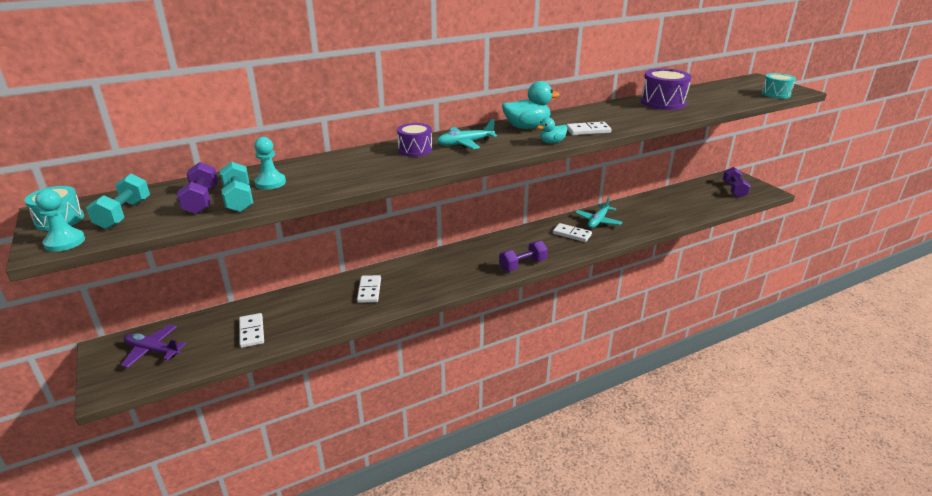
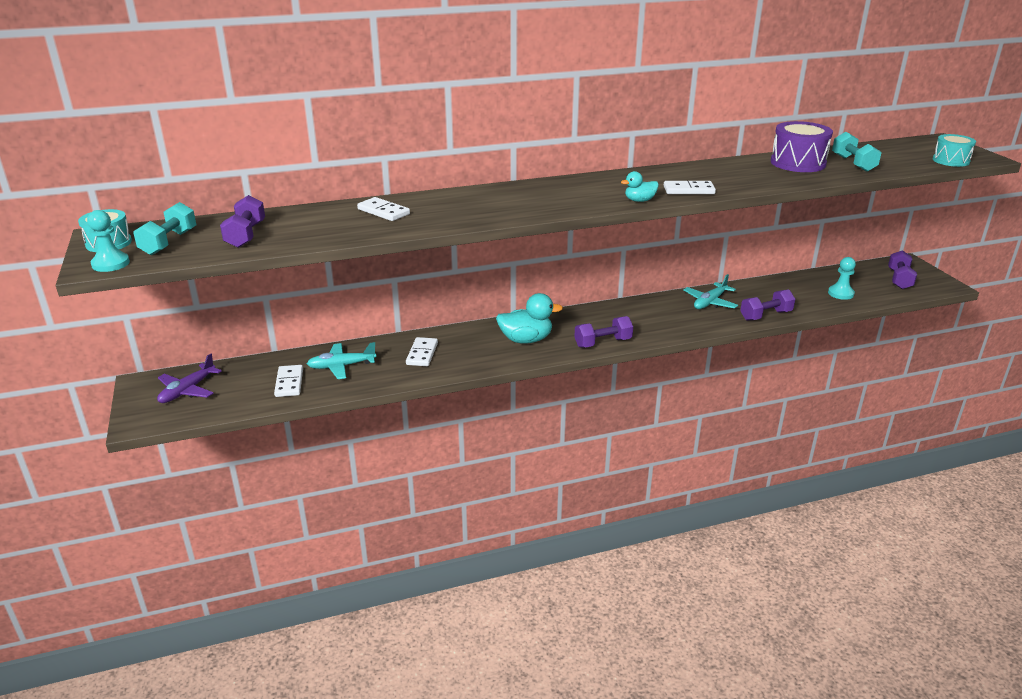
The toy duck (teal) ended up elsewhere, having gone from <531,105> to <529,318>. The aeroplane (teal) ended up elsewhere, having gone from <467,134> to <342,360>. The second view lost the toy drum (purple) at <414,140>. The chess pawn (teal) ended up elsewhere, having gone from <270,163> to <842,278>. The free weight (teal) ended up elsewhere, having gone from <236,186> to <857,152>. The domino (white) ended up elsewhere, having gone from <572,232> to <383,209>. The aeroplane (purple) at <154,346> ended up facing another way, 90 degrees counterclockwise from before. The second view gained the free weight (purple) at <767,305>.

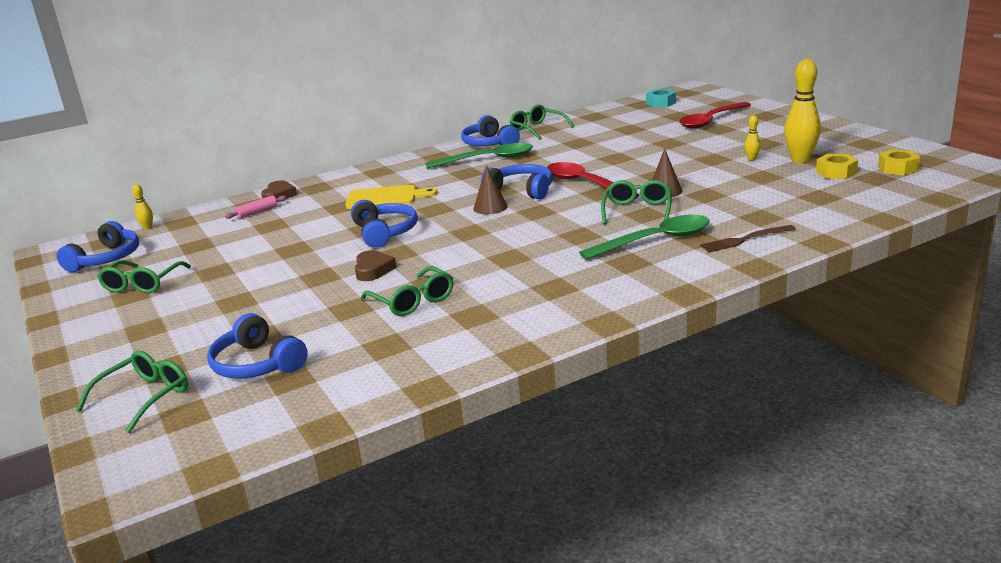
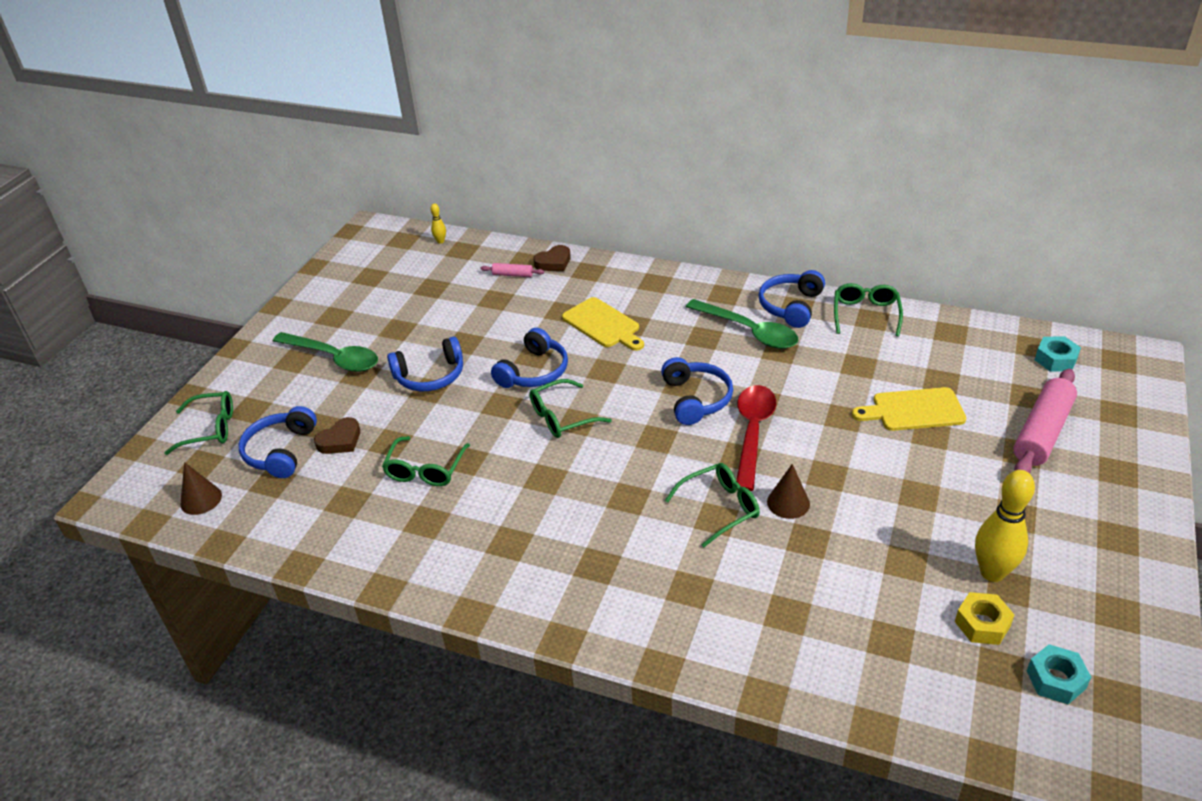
Where the teaspoon (scarlet) stood at <715,115>, the rolling pin (pink) came to stand at <1045,421>. The second view lost the tenpin (golden) at <752,138>. What was the nut (golden) at <899,162> turned into the nut (teal) at <1058,674>. The cone shape (brown) ended up elsewhere, having gone from <491,189> to <201,488>. The teaspoon (emerald) ended up elsewhere, having gone from <644,237> to <325,352>. The headphones (royal blue) ended up elsewhere, having gone from <98,246> to <425,363>. The second view lost the dinner fork (brown) at <748,238>. The love heart (brown) ended up elsewhere, having gone from <376,265> to <337,435>. The spectacles (emerald) ended up elsewhere, having gone from <144,276> to <570,408>. The second view gained the bread board (golden) at <909,409>.

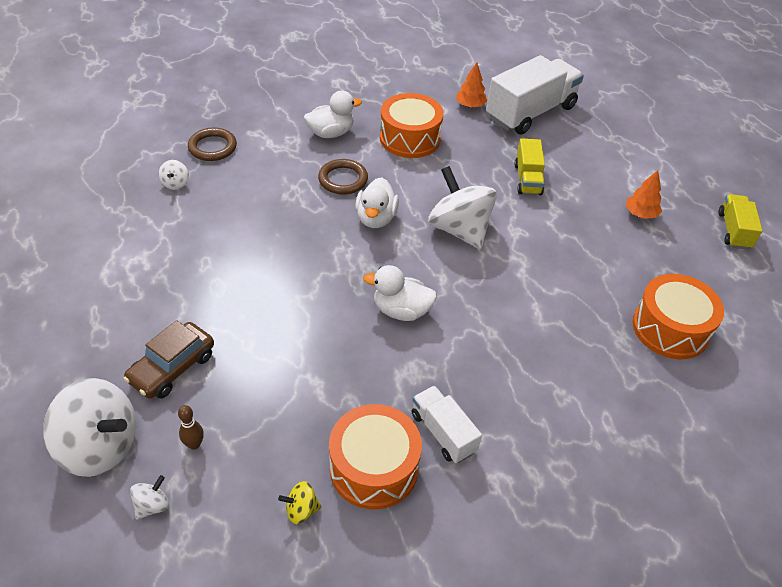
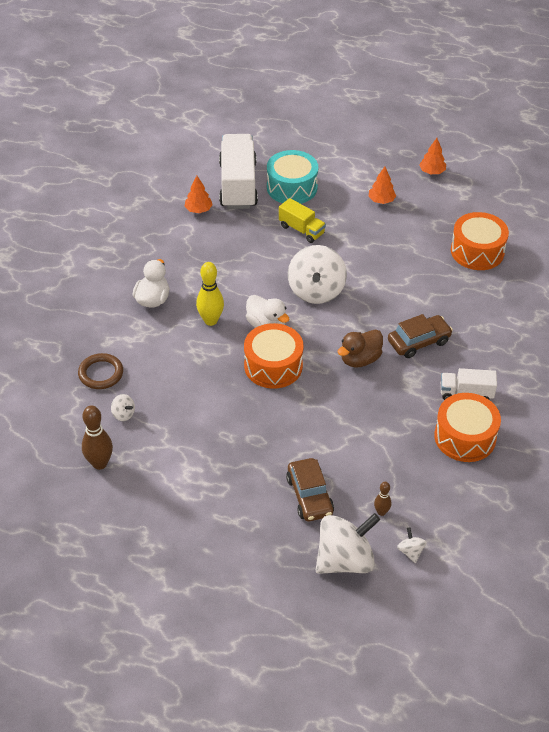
The toy drum (orange) ended up elsewhere, having gone from <412,125> to <274,356>. Where the ring (brown) stood at <343,177>, the tenpin (golden) came to stand at <210,294>. The whirligig (white) at <462,207> ended up facing another way, 90 degrees counterclockwise from before. Where the lorry (golden) stood at <740,222>, the tree (orange) came to stand at <432,156>. What was the toy duck (white) at <400,293> turned into the toy duck (brown) at <360,349>. The second view lost the whirligig (golden) at <299,502>. The second view gained the toy drum (teal) at <292,177>. The second view gained the automobile (brown) at <420,336>. The second view gained the tenpin (brown) at <97,437>.

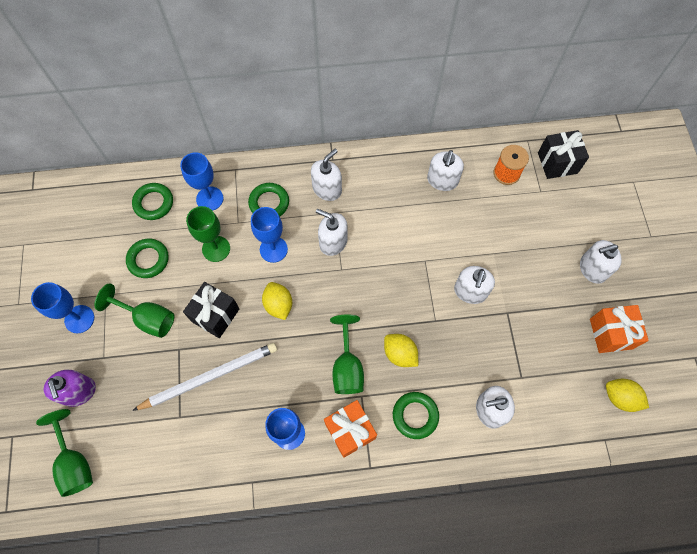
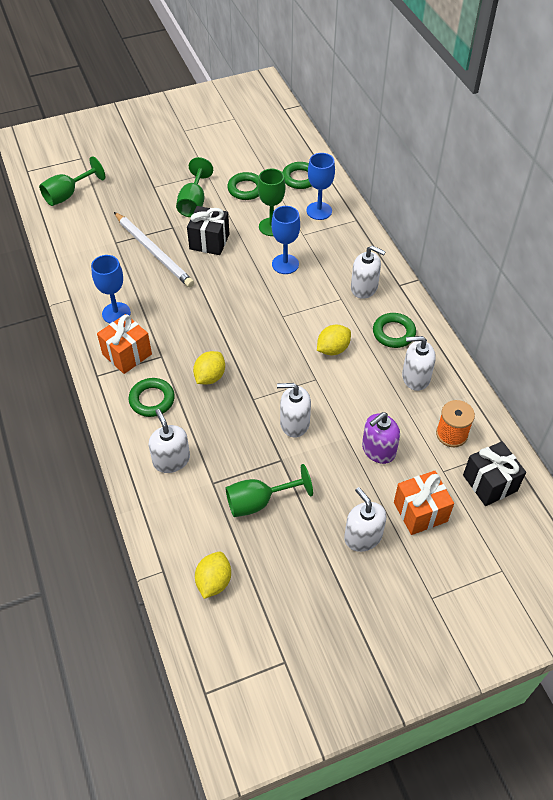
The ring (emerald) ended up elsewhere, having gone from <268,200> to <394,330>. The second view lost the soap pump (white) at <332,232>. The second view lost the wine glass (royal blue) at <62,307>. The citrus fruit (golden) ended up elsewhere, having gone from <277,301> to <334,340>. The present (orange) ended up elsewhere, having gone from <619,329> to <424,503>. The wine glass (emerald) ended up elsewhere, having gone from <347,354> to <269,490>. The soap pump (purple) ended up elsewhere, having gone from <69,388> to <381,438>.

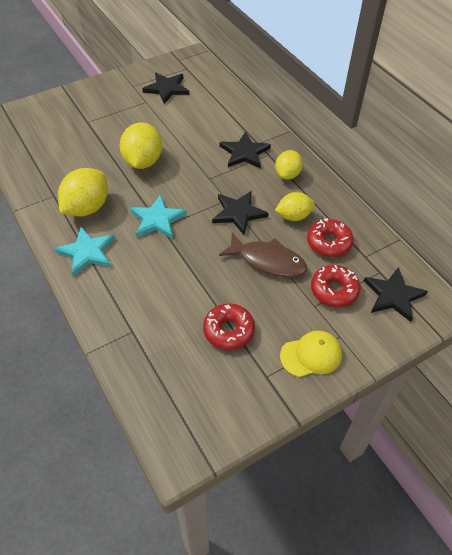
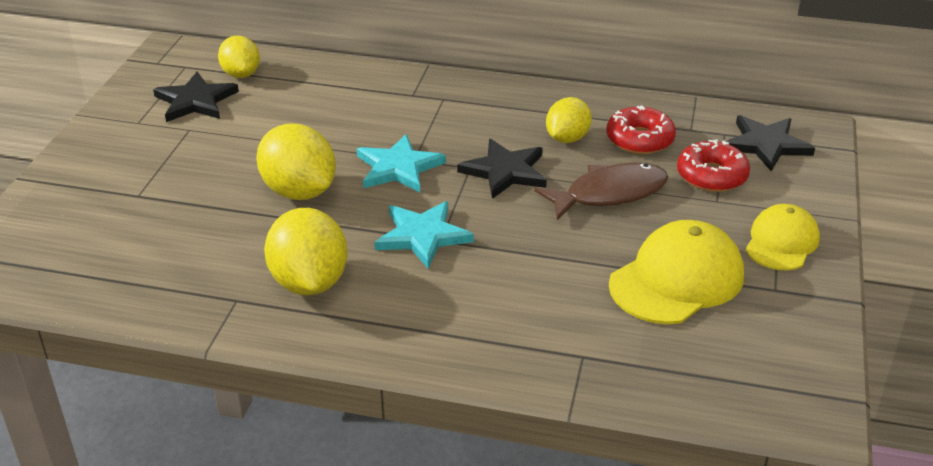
The second view lost the five-pointed star (black) at <245,150>. The citrus fruit (golden) ended up elsewhere, having gone from <289,165> to <239,57>. The five-pointed star (teal) ended up elsewhere, having gone from <85,251> to <401,163>. Where the doughnut (scarlet) stood at <229,326>, the baseball cap (golden) came to stand at <676,272>.

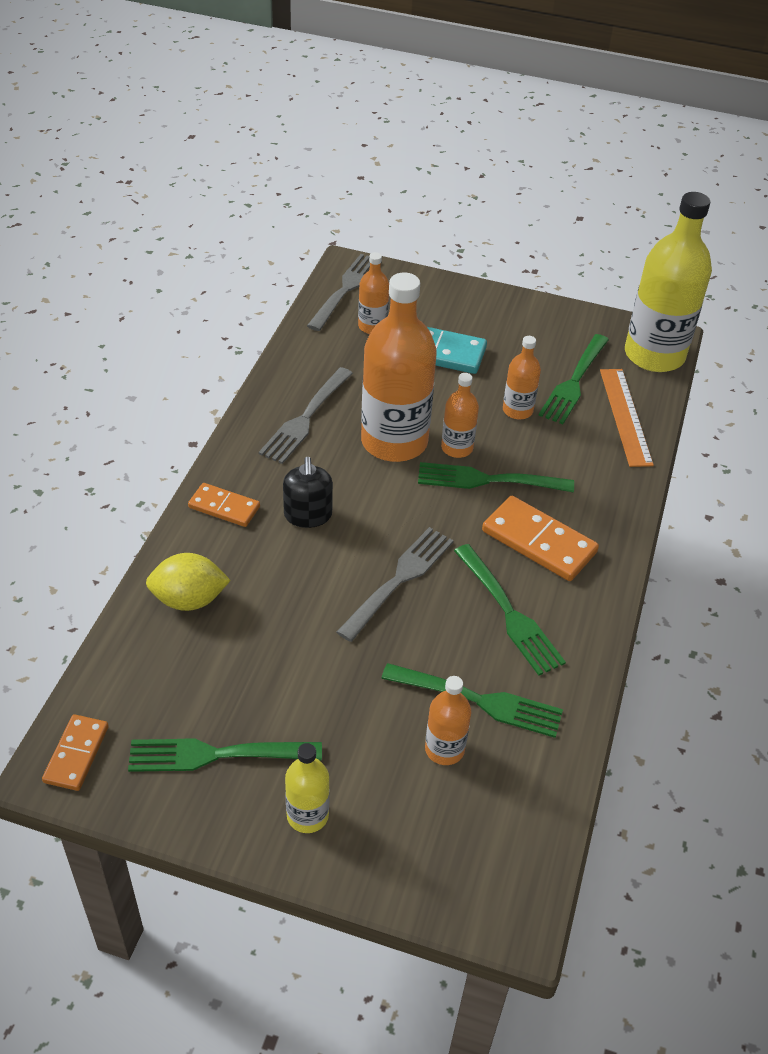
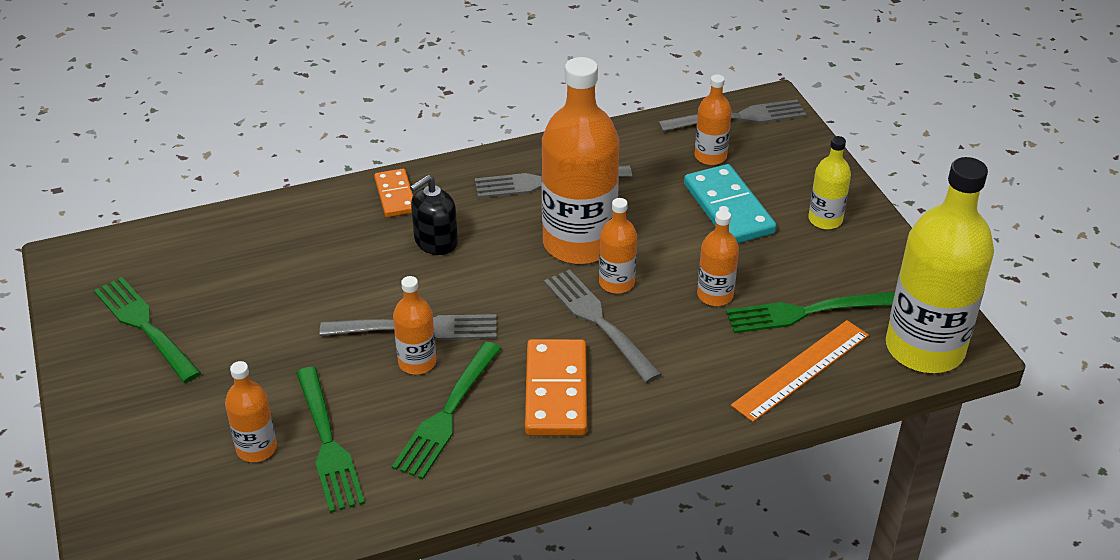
What was the dinner fork (emerald) at <496,477> turned into the dinner fork (gray) at <603,326>. The second view lost the citrus fruit (golden) at <188,582>. The second view lost the domino (orange) at <75,752>. The bottle (golden) ended up elsewhere, having gone from <307,788> to <829,182>. The second view gained the bottle (orange) at <414,325>.

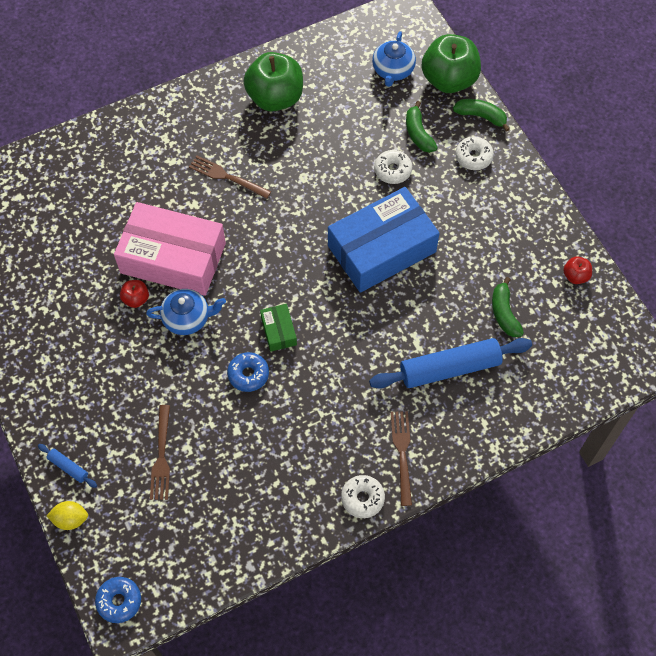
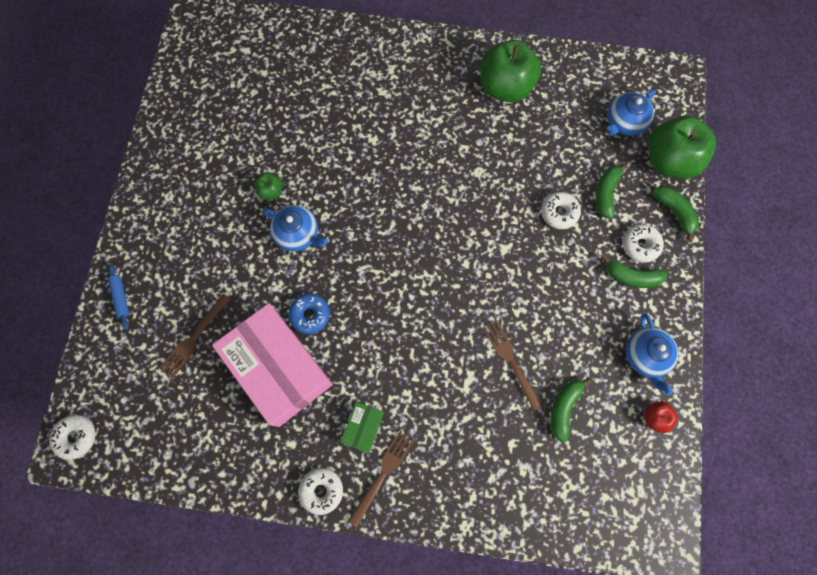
The dinner fork (brown) ended up elsewhere, having gone from <230,177> to <513,366>. The second view lost the parcel (royal blue) at <384,240>. The parcel (pink) ended up elsewhere, having gone from <170,249> to <272,365>. What was the toy apple (scarlet) at <134,294> turned into the toy apple (emerald) at <268,186>. The parcel (emerald) ended up elsewhere, having gone from <278,328> to <362,427>. The second view lost the rolling pin (royal blue) at <450,363>. The second view lost the citrus fruit (golden) at <67,515>. What was the doughnut (royal blue) at <118,600> turned into the doughnut (white) at <72,437>. The second view gained the banana fruit (emerald) at <635,271>. The second view gained the china teapot (royal blue) at <652,354>.

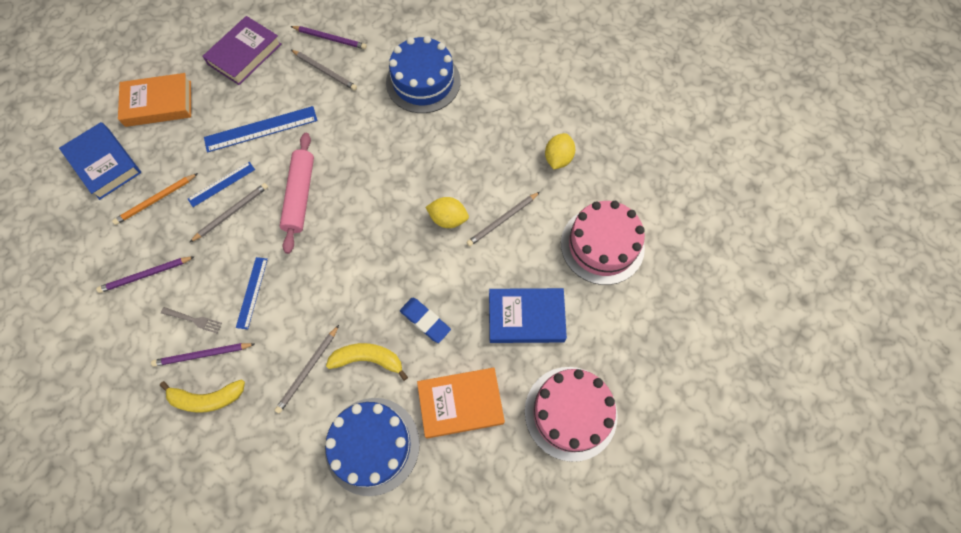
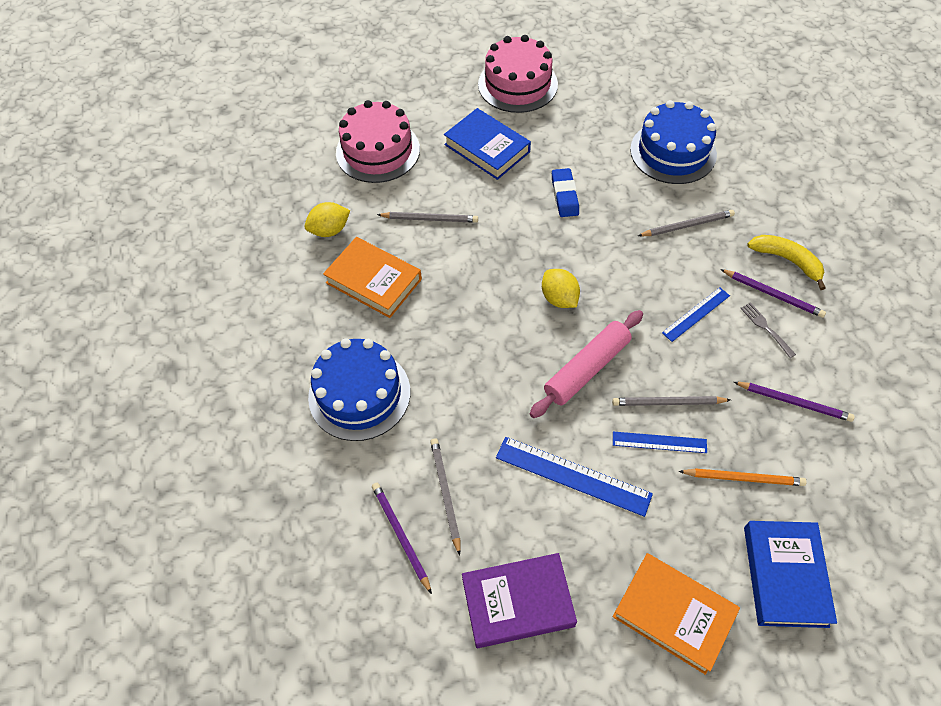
The citrus fruit (golden) ended up elsewhere, having gone from <447,212> to <561,288>. The second view lost the banana fruit (golden) at <367,362>. The book (orange) ended up elsewhere, having gone from <461,403> to <372,277>.

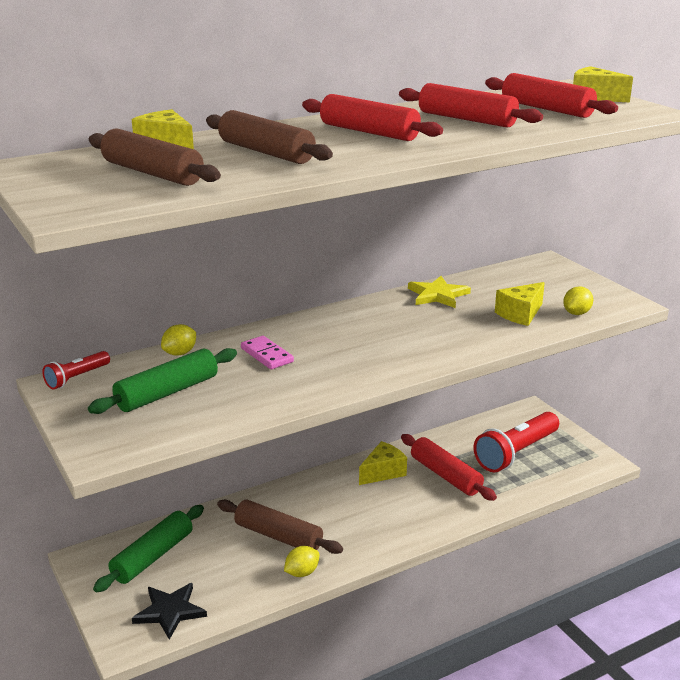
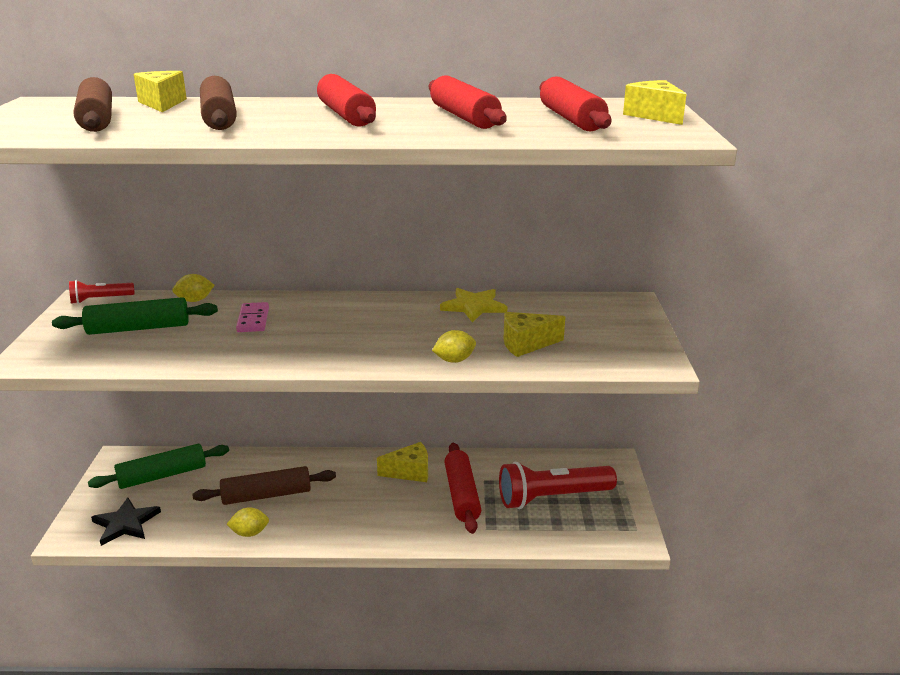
The citrus fruit (golden) ended up elsewhere, having gone from <578,300> to <454,346>. The rolling pin (brown) at <280,527> ended up facing another way, 75 degrees counterclockwise from before.

